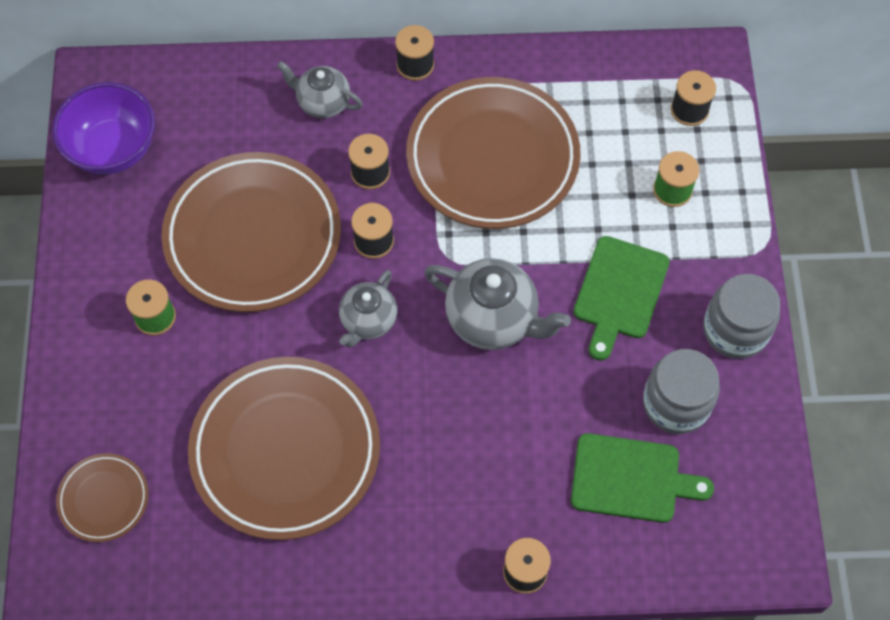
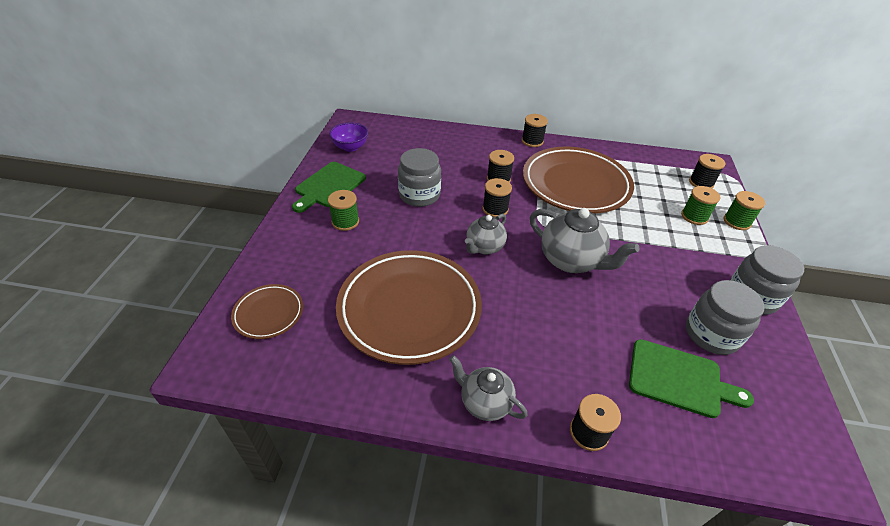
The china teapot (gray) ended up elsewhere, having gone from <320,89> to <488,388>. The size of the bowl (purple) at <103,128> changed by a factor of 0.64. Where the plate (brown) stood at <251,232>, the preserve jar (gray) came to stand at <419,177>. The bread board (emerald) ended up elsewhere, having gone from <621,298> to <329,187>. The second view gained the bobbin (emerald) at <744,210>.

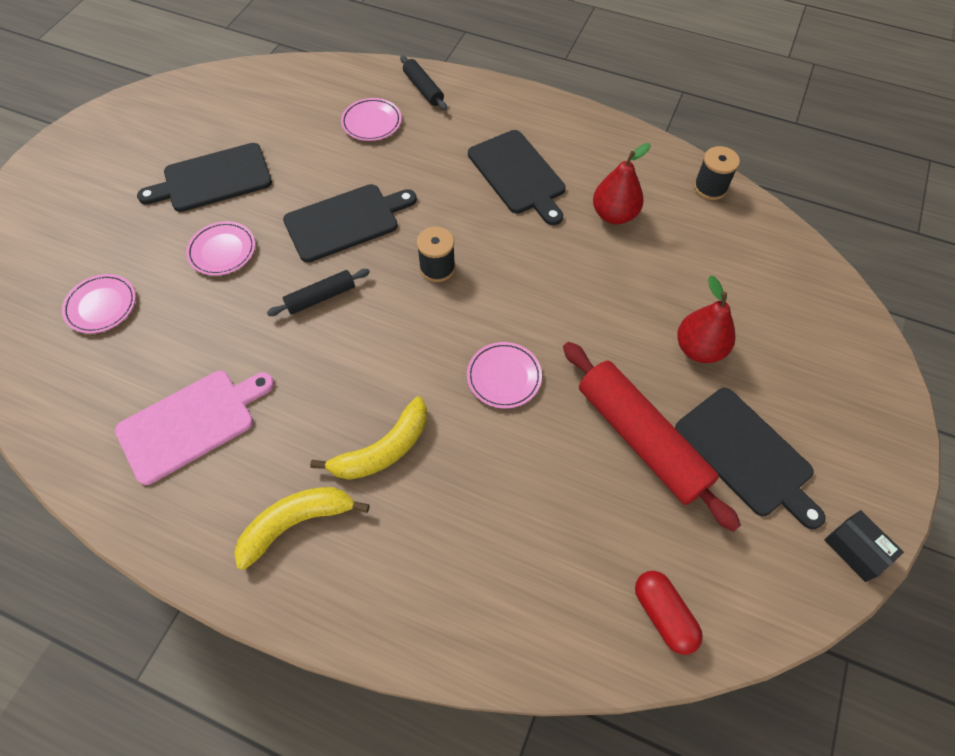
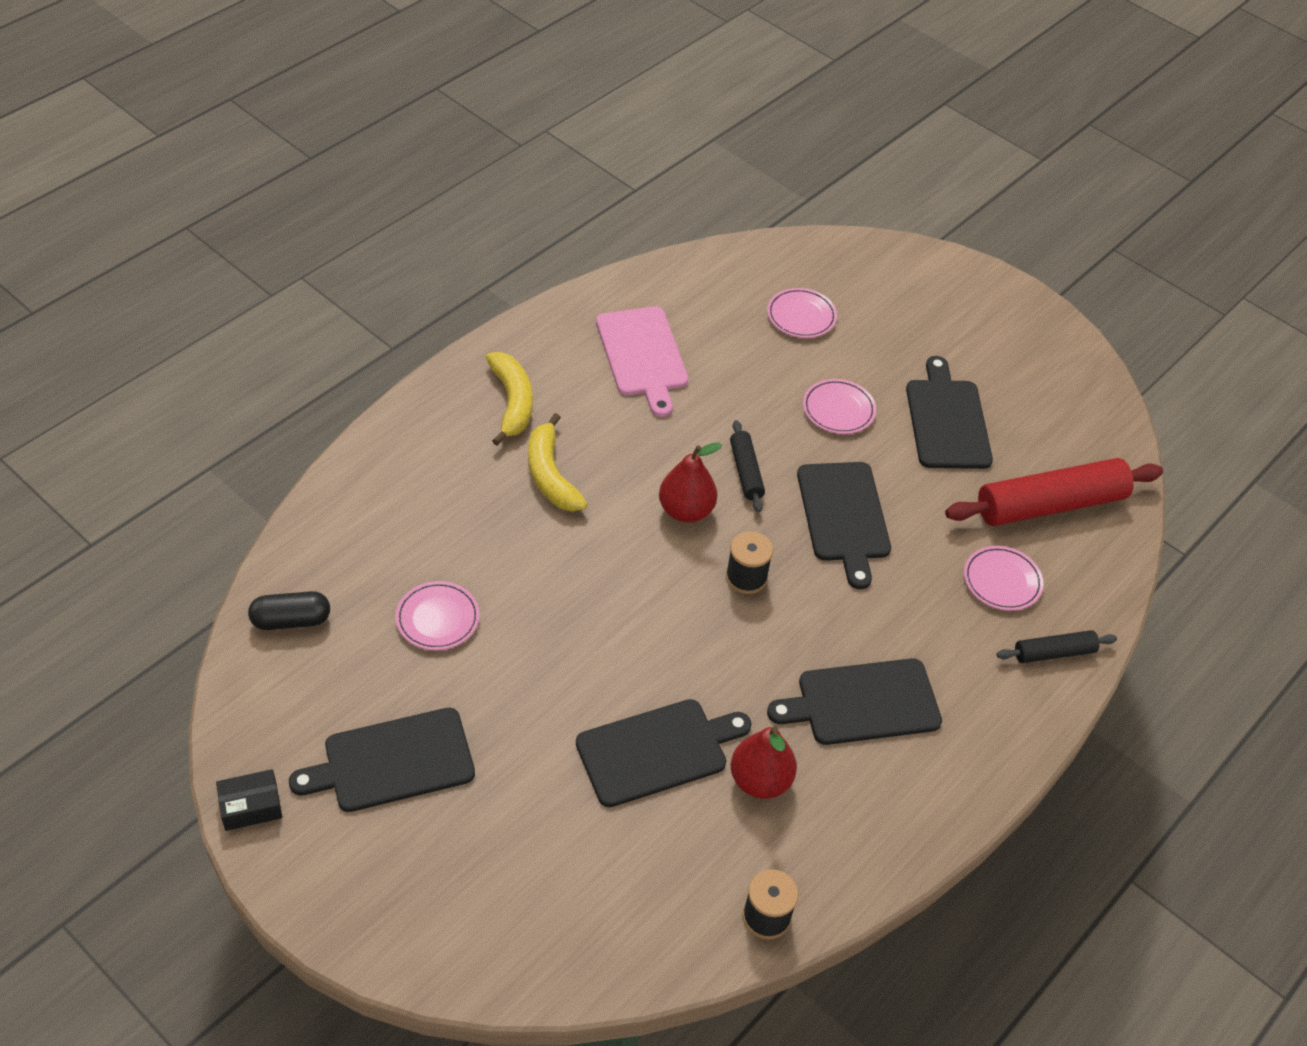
The toy pear (scarlet) ended up elsewhere, having gone from <706,319> to <690,482>. The plate (pink) ended up elsewhere, having gone from <504,375> to <437,615>. The rolling pin (scarlet) ended up elsewhere, having gone from <652,437> to <1054,492>. What was the capsule (scarlet) at <669,613> turned into the capsule (black) at <289,610>. The second view gained the bread board (black) at <663,753>.

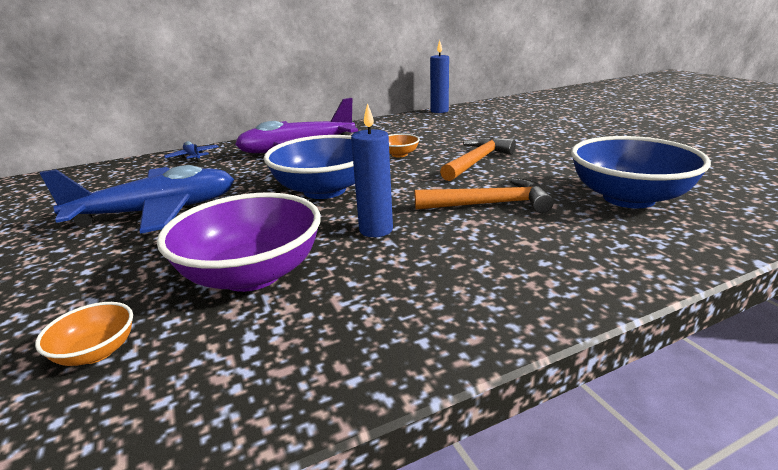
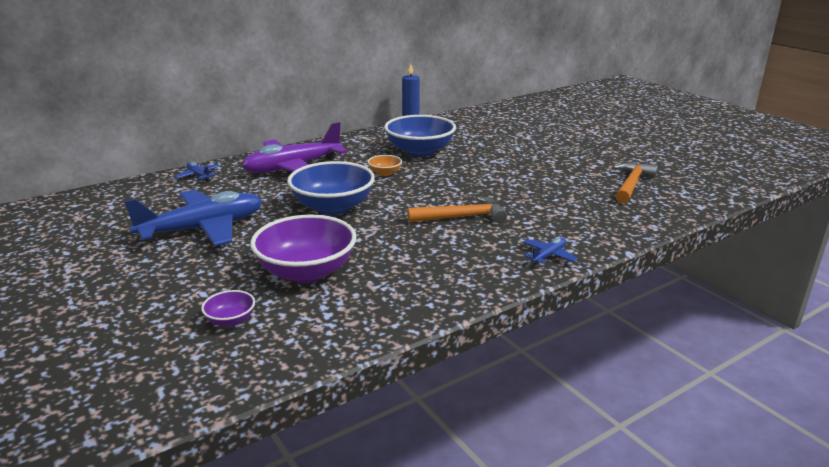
The second view lost the pillar candle (royal blue) at <372,170>. The bowl (royal blue) ended up elsewhere, having gone from <641,172> to <420,136>. The hammer (orange) ended up elsewhere, having gone from <478,159> to <635,182>. What was the bowl (orange) at <84,334> turned into the bowl (purple) at <228,308>. The second view gained the aeroplane (royal blue) at <550,251>.

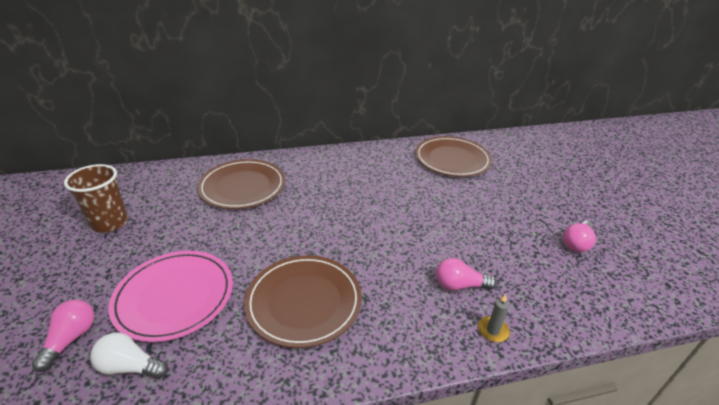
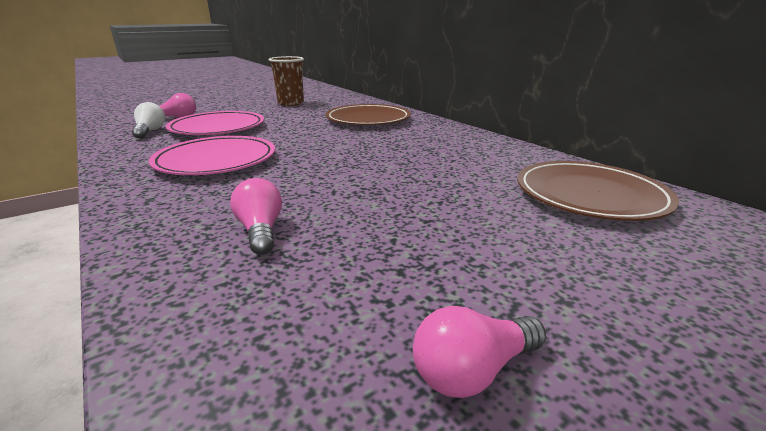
The bulb (pink) at <579,236> ended up facing another way, 45 degrees counterclockwise from before. What was the plate (brown) at <303,301> turned into the plate (pink) at <212,155>. The second view lost the pillar candle (gray) at <494,318>.

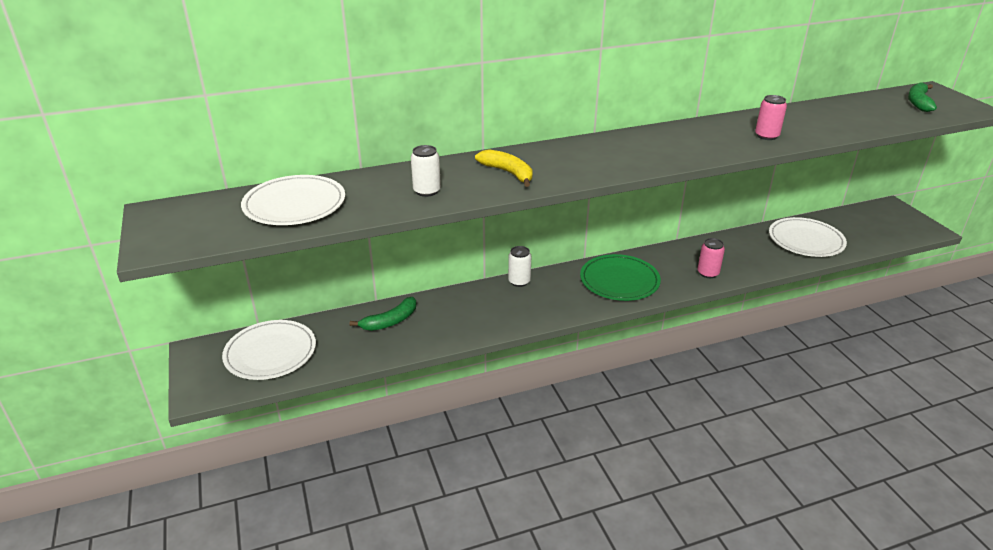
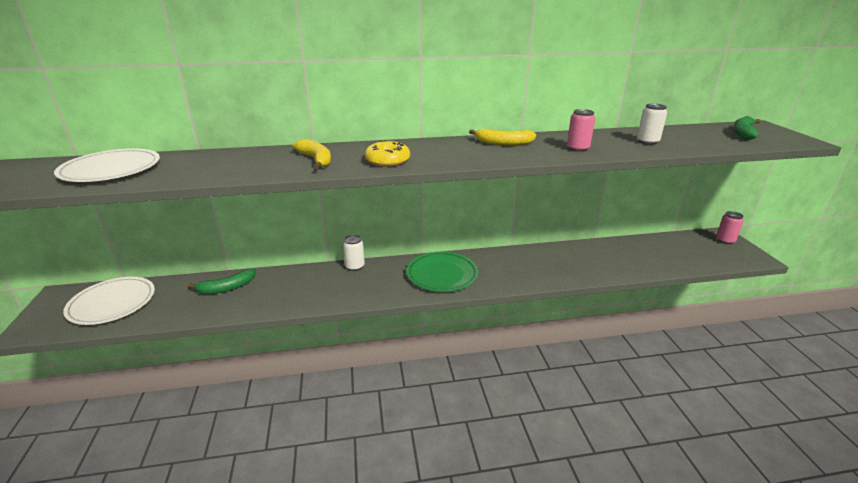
The can (white) ended up elsewhere, having gone from <426,171> to <652,124>. The second view lost the plate (white) at <808,237>. The can (pink) ended up elsewhere, having gone from <711,258> to <730,227>. The second view gained the banana fruit (golden) at <502,137>. The second view gained the doughnut (golden) at <387,153>.

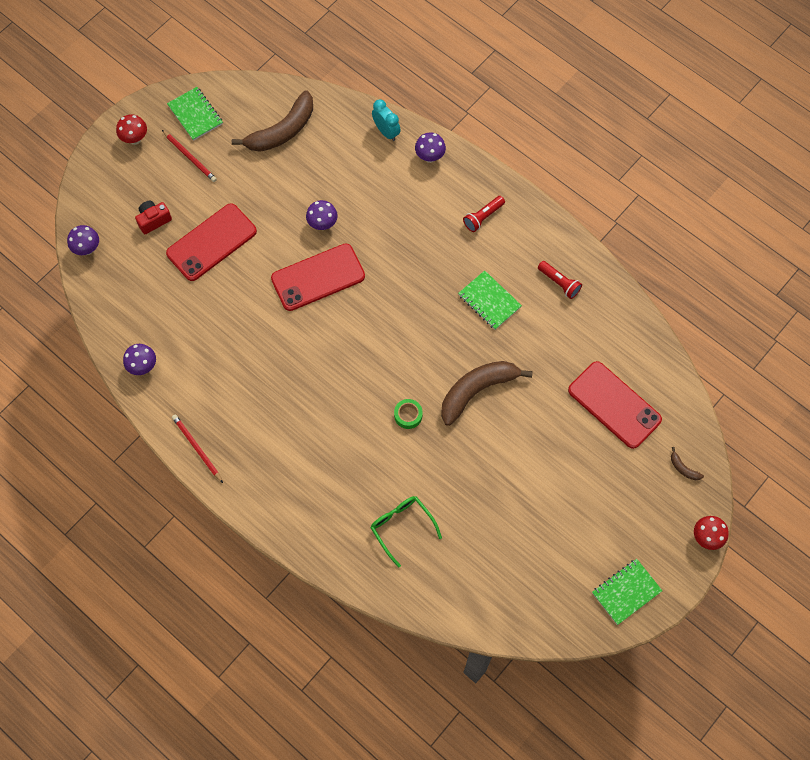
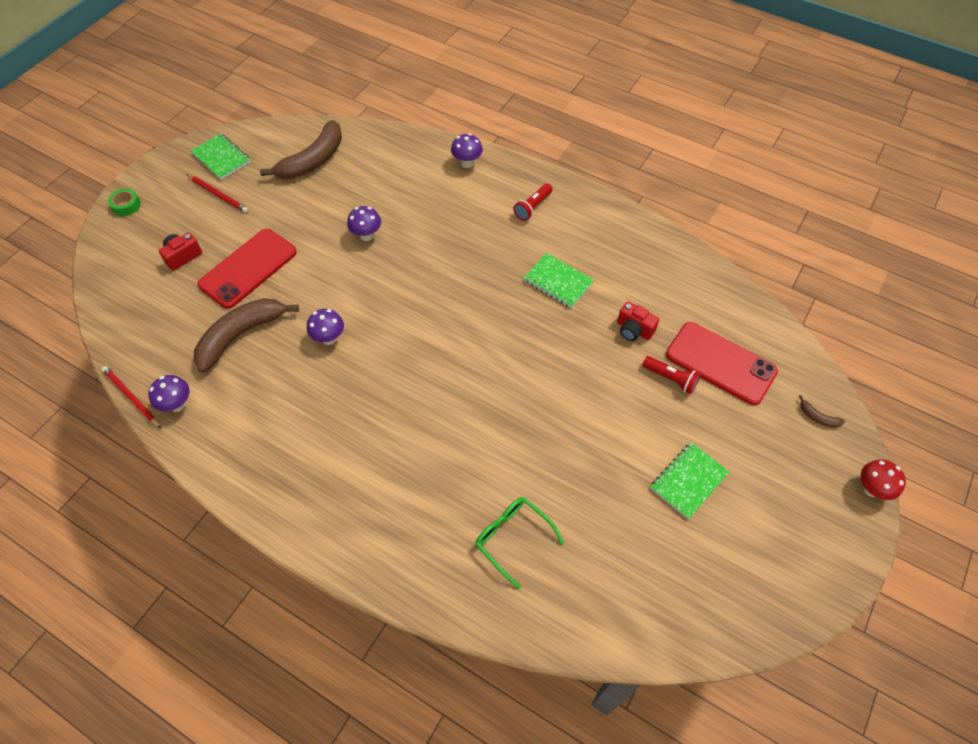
The second view lost the alarm clock (teal) at <386,120>. The second view lost the mushroom (scarlet) at <131,129>. The mushroom (purple) ended up elsewhere, having gone from <83,240> to <325,327>. The second view lost the phone (scarlet) at <318,277>. The pocket torch (scarlet) ended up elsewhere, having gone from <560,280> to <671,375>. The banana fruit (brown) ended up elsewhere, having gone from <487,393> to <246,335>. The tape (emerald) ended up elsewhere, having gone from <408,414> to <124,202>. The wooden pencil (scarlet) ended up elsewhere, having gone from <197,448> to <131,397>. The exercise book (emerald) ended up elsewhere, having gone from <627,592> to <690,480>. The second view gained the photo camera (scarlet) at <638,321>.

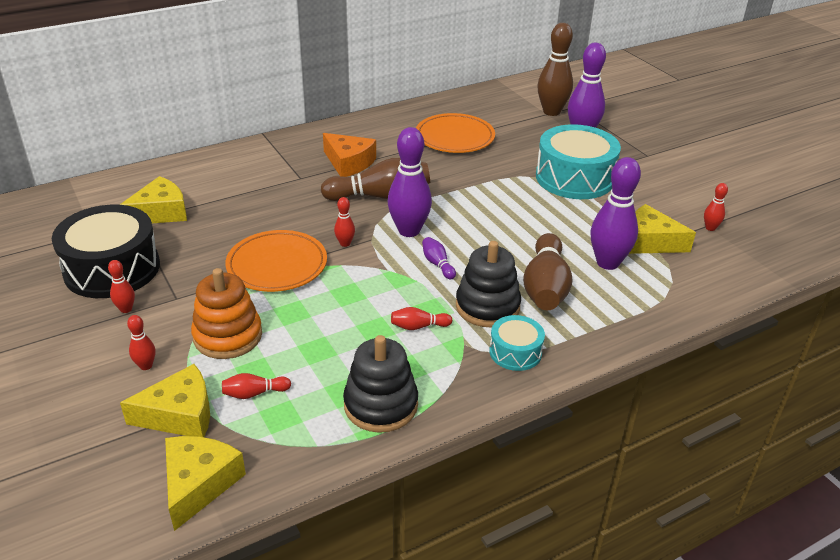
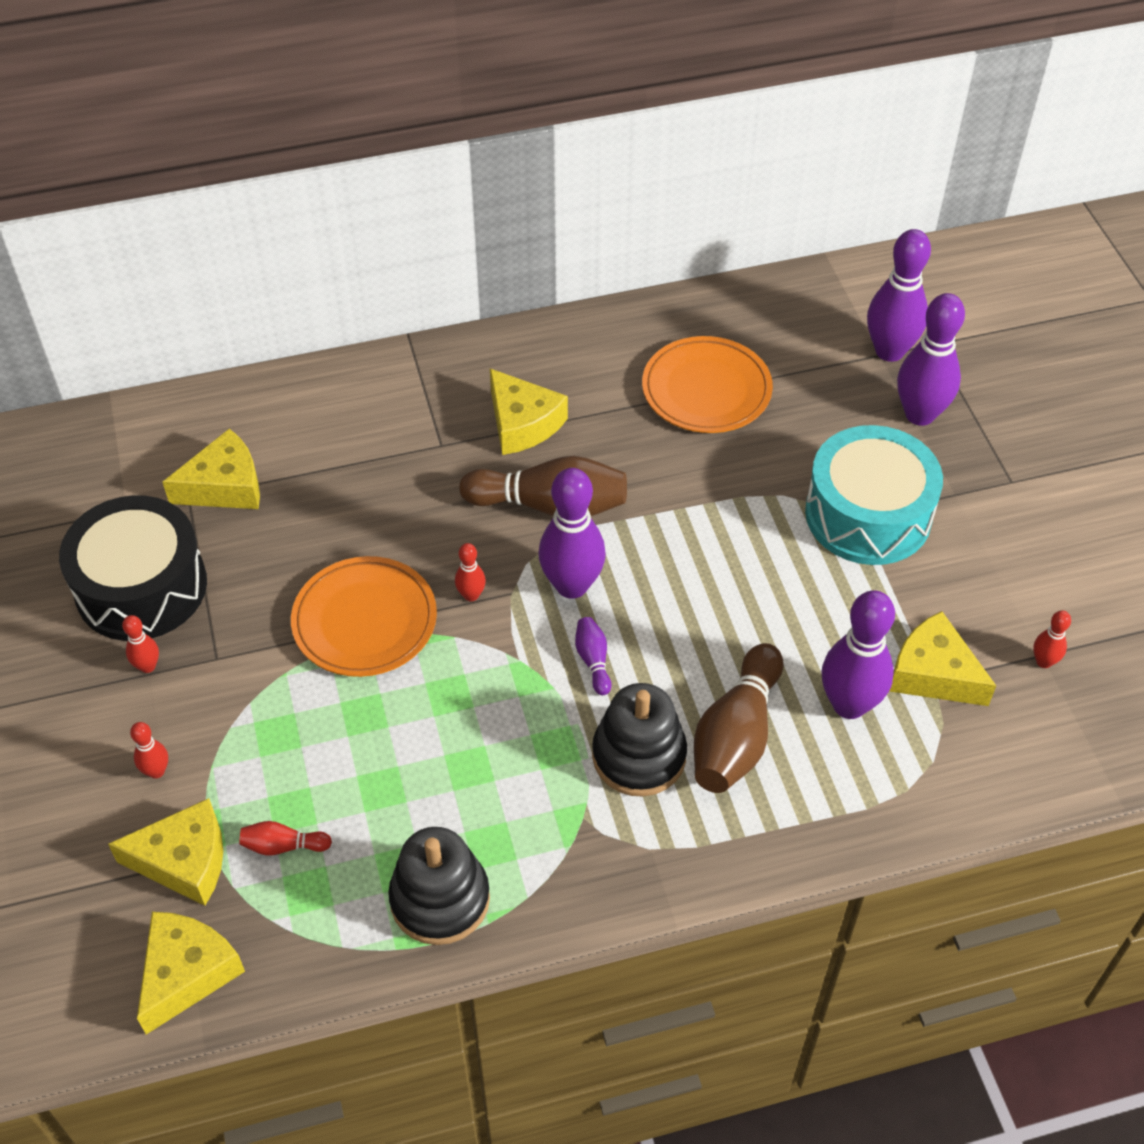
What was the tenpin (brown) at <555,69> turned into the tenpin (purple) at <899,295>. What was the cheese wedge (orange) at <349,155> turned into the cheese wedge (golden) at <529,412>. The second view lost the stacking toy (orange) at <226,313>. The second view lost the tenpin (scarlet) at <421,318>. The second view lost the toy drum (teal) at <517,343>.

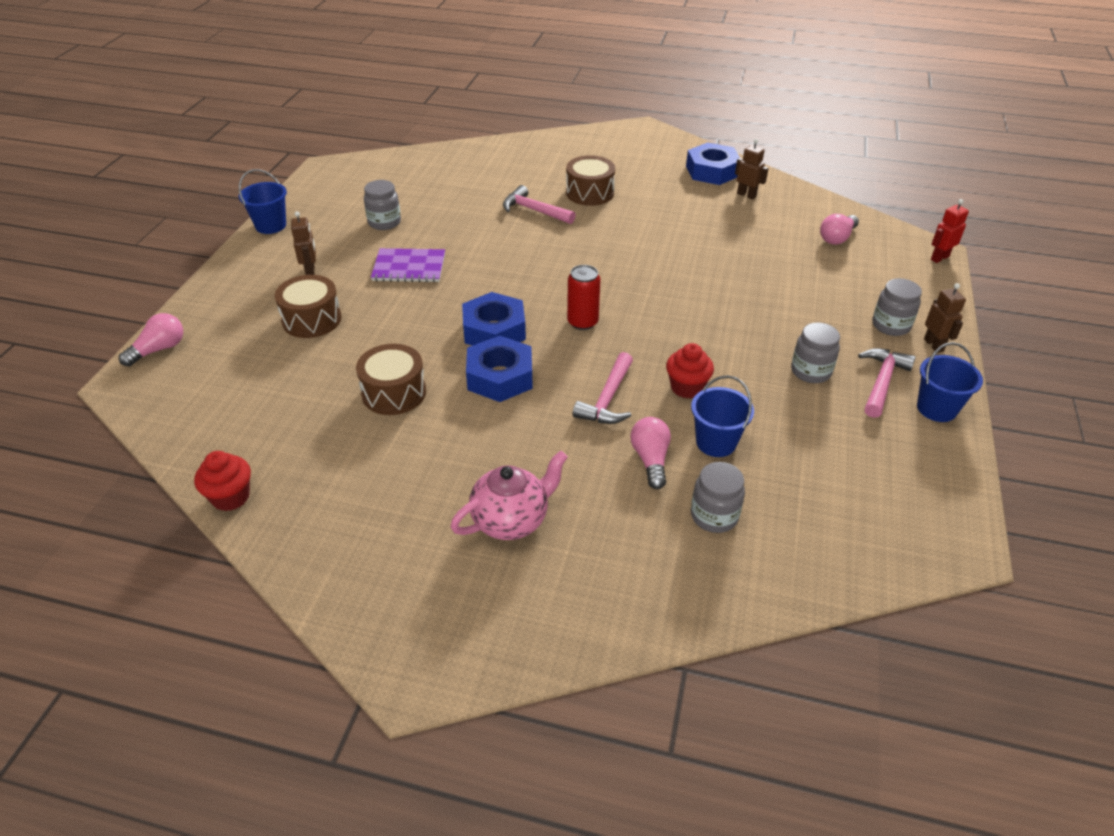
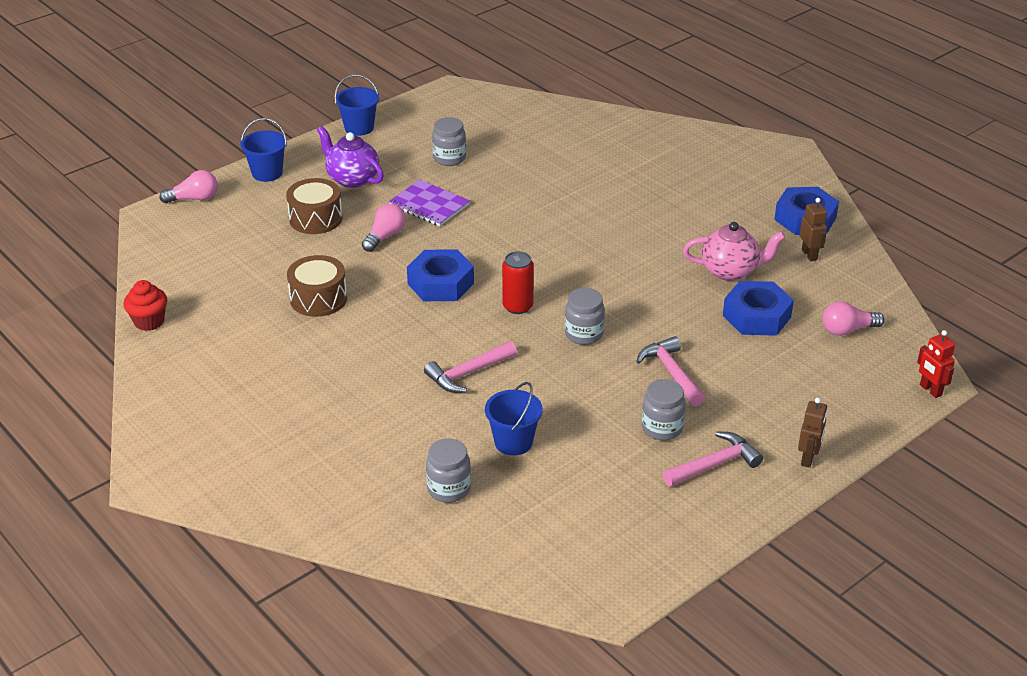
The second view lost the toy drum (brown) at <590,180>. The hammer (pink) ended up elsewhere, having gone from <539,204> to <670,371>. The robot figure (scarlet) at <950,231> ended up facing another way, 120 degrees counterclockwise from before. Where the robot figure (brown) stood at <303,243>, the china teapot (purple) came to stand at <350,157>. The preserve jar (gray) ended up elsewhere, having gone from <897,307> to <585,316>. The nut (royal blue) ended up elsewhere, having gone from <499,368> to <758,308>. The pail (royal blue) ended up elsewhere, having gone from <950,382> to <263,150>. The second view lost the cupcake (scarlet) at <690,370>. The bulb (pink) ended up elsewhere, having gone from <650,453> to <384,227>. The china teapot (pink) ended up elsewhere, having gone from <509,495> to <734,251>.

